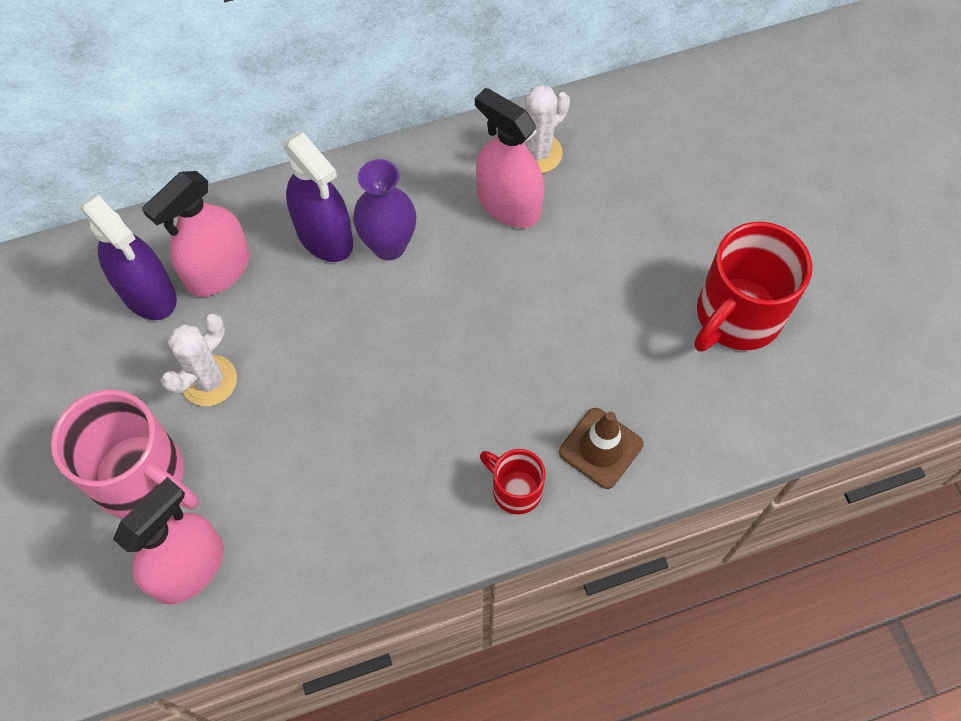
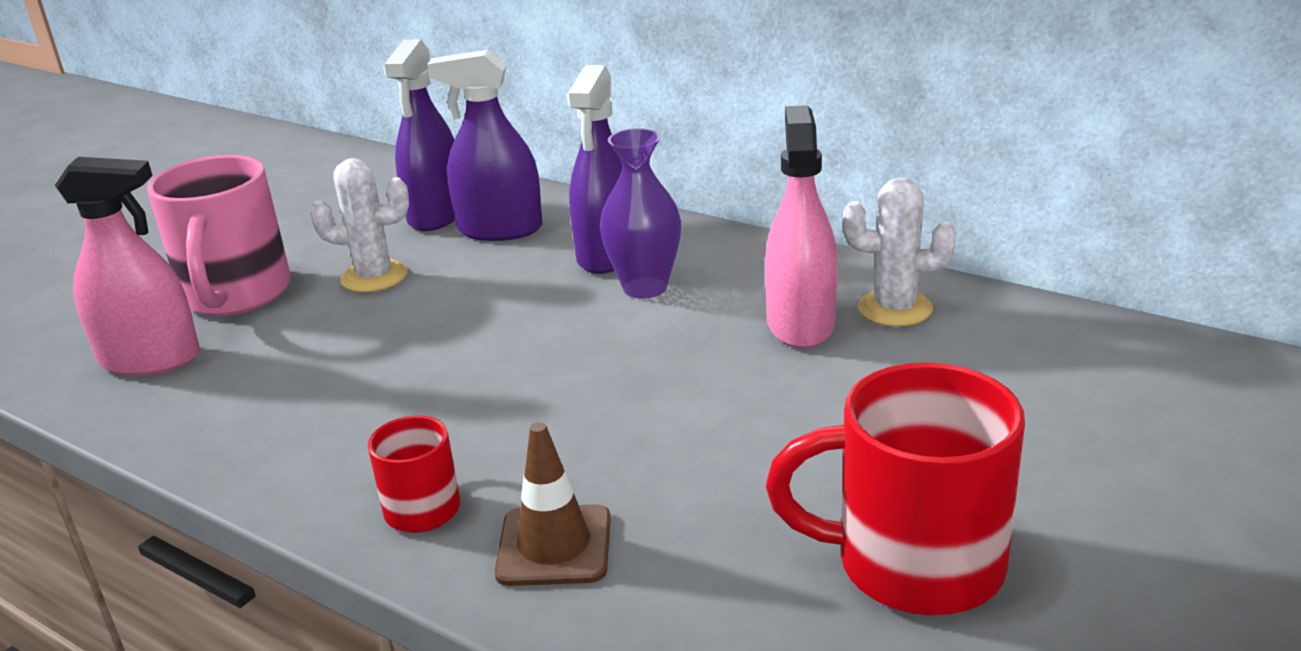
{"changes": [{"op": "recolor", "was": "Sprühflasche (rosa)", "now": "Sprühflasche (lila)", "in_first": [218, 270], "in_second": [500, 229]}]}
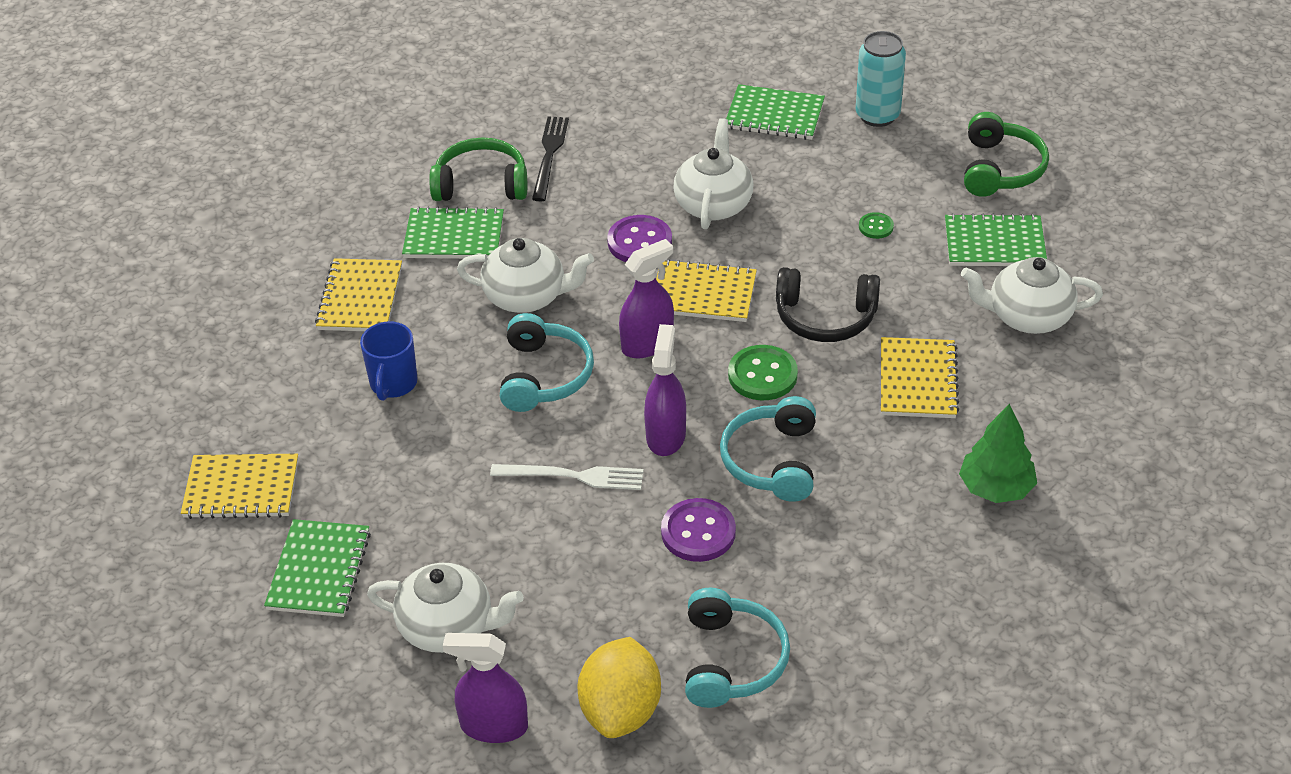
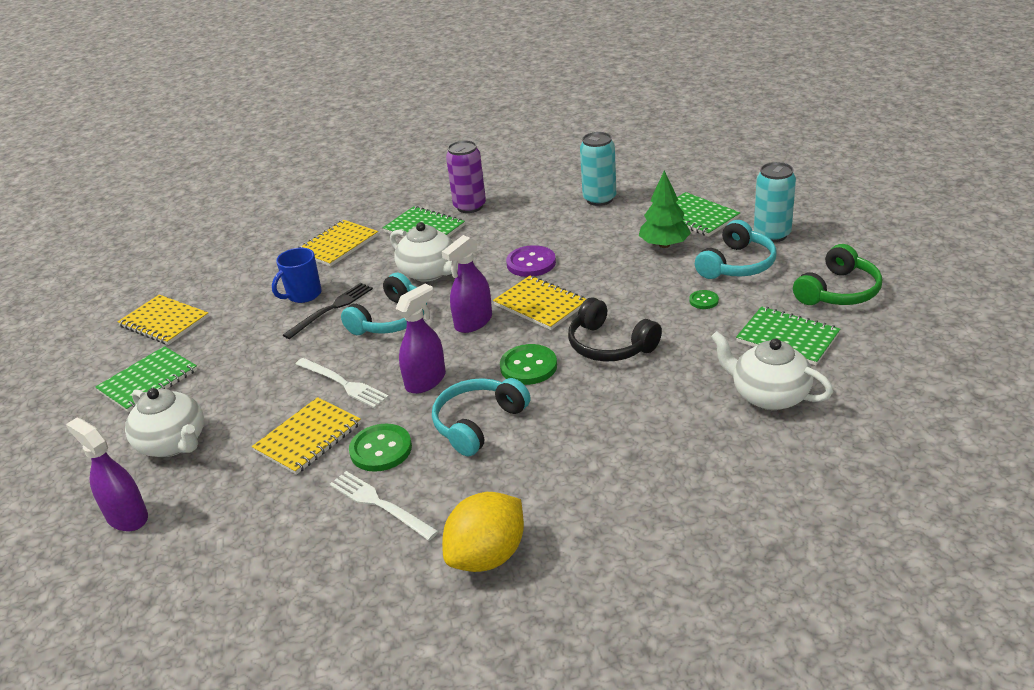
{"changes": [{"op": "replace", "was": "Kopfhörer (grün)", "now": "Dose (lila)", "in_first": [481, 184], "in_second": [470, 206]}, {"op": "move", "was": "Gabel (schwarz)", "in_first": [549, 155], "in_second": [331, 309]}, {"op": "move", "was": "Zitrone (gelb)", "in_first": [621, 710], "in_second": [487, 556]}, {"op": "rotate", "was": "Sprühflasche (lila)", "in_first": [647, 343], "in_second": [473, 322], "clockwise": 135}, {"op": "recolor", "was": "Knopf (lila)", "now": "Knopf (grün)", "in_first": [698, 532], "in_second": [381, 449]}, {"op": "delete", "was": "Teekanne (weiß)", "in_first": [713, 204]}, {"op": "move", "was": "Kopfhörer (türkis)", "in_first": [731, 660], "in_second": [736, 264]}, {"op": "move", "was": "Notizbuch (gelb)", "in_first": [918, 380], "in_second": [308, 438]}, {"op": "move", "was": "Baum (grün)", "in_first": [996, 488], "in_second": [664, 245]}, {"op": "insert", "now": "Gabel (weiß)", "in_second": [380, 504]}, {"op": "insert", "now": "Dose (türkis)", "in_second": [599, 199]}]}
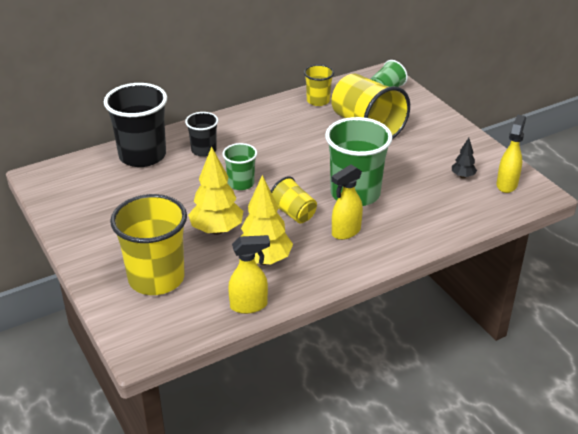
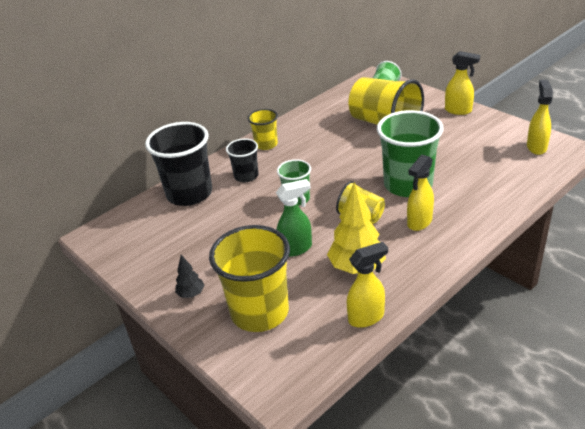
{"changes": [{"op": "replace", "was": "Baum (gelb)", "now": "Sprühflasche (grün)", "in_first": [217, 230], "in_second": [296, 248]}, {"op": "move", "was": "Becher (gelb)", "in_first": [318, 101], "in_second": [266, 144]}, {"op": "move", "was": "Baum (schwarz)", "in_first": [462, 176], "in_second": [191, 294]}, {"op": "insert", "now": "Sprühflasche (gelb)", "in_second": [458, 110]}]}
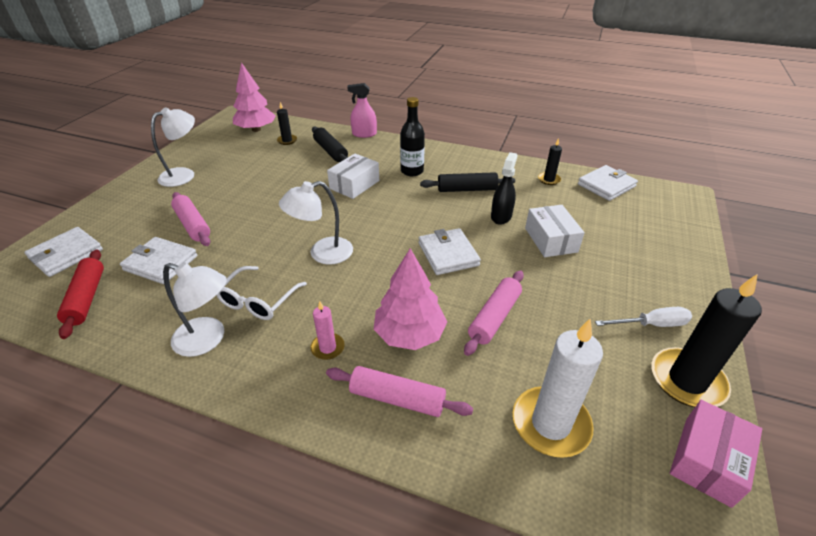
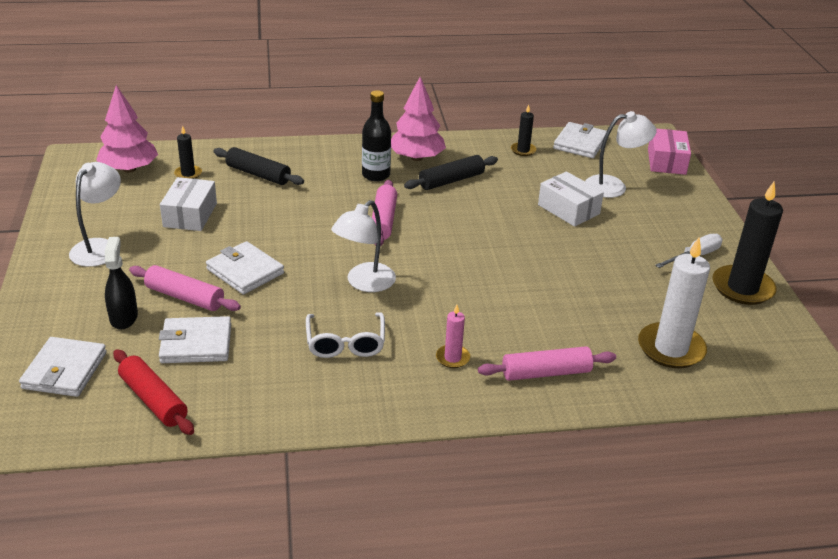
{"changes": [{"op": "move", "was": "Lampe (weiß)", "in_first": [208, 339], "in_second": [614, 186]}, {"op": "move", "was": "Schachtel (weiß)", "in_first": [354, 184], "in_second": [190, 215]}, {"op": "delete", "was": "Sprühflasche (rosa)", "in_first": [364, 134]}, {"op": "move", "was": "Baum (rosa)", "in_first": [409, 334], "in_second": [416, 158]}, {"op": "move", "was": "Geldbörse (weiß)", "in_first": [448, 254], "in_second": [245, 271]}, {"op": "move", "was": "Nudelholz (rosa)", "in_first": [494, 317], "in_second": [383, 220]}, {"op": "move", "was": "Sprühflasche (schwarz)", "in_first": [501, 216], "in_second": [123, 317]}, {"op": "move", "was": "Schachtel (rosa)", "in_first": [707, 460], "in_second": [666, 161]}]}
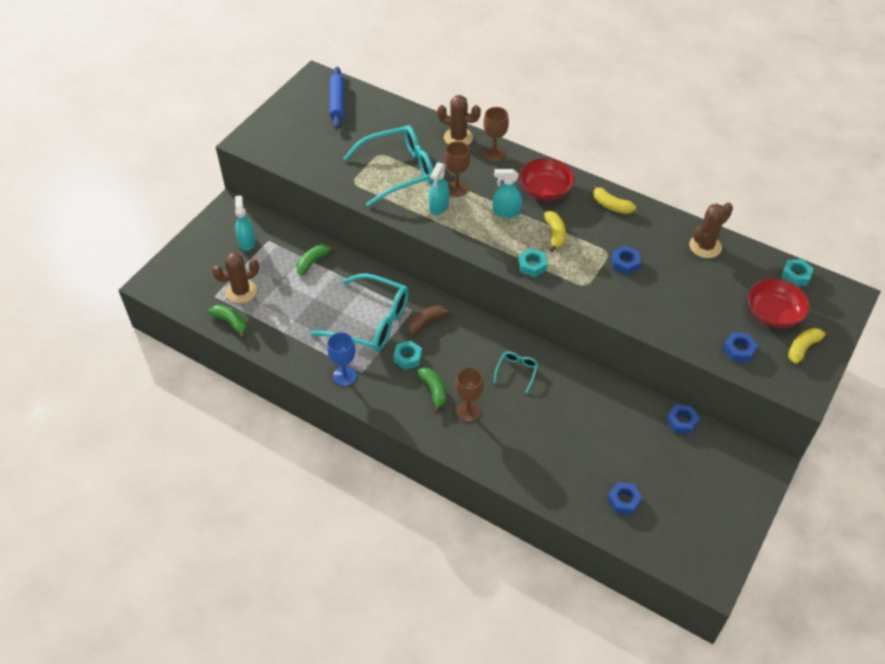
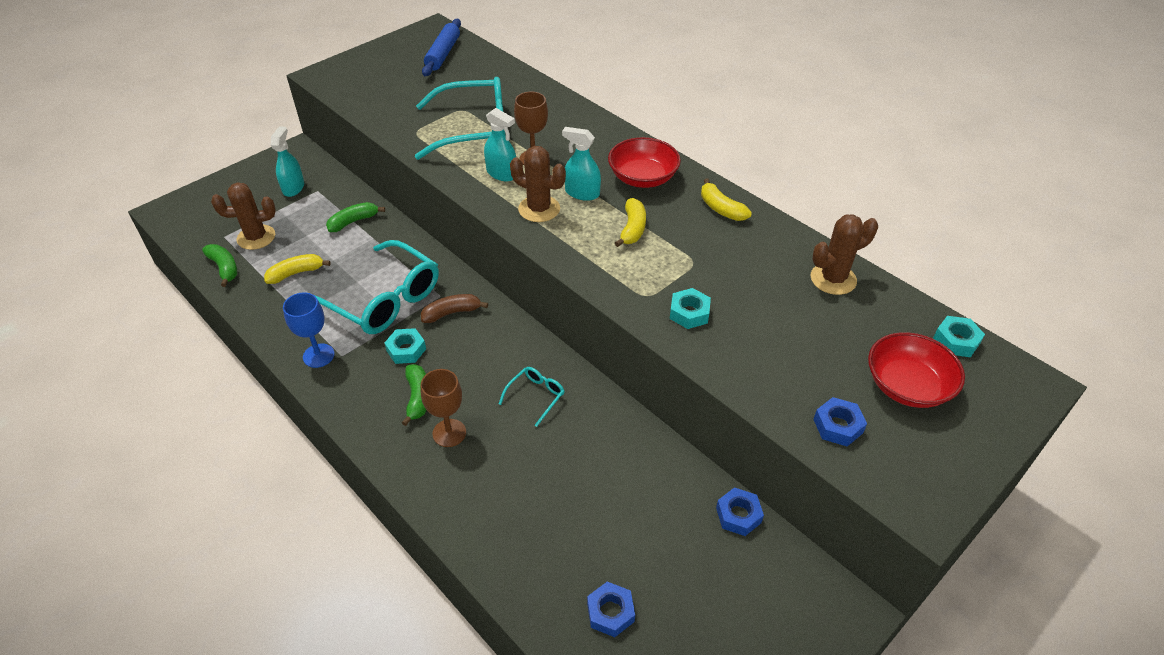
{"changes": [{"op": "rotate", "was": "Sprühflasche (türkis)", "in_first": [439, 206], "in_second": [501, 173], "clockwise": -90}, {"op": "move", "was": "Kaktus (braun)", "in_first": [458, 138], "in_second": [539, 209]}, {"op": "delete", "was": "Kelch (braun)", "in_first": [494, 154]}, {"op": "move", "was": "Sechskantmutter (türkis)", "in_first": [532, 266], "in_second": [689, 313]}, {"op": "delete", "was": "Sechskantmutter (blau)", "in_first": [625, 263]}, {"op": "move", "was": "Banane (gelb)", "in_first": [803, 348], "in_second": [296, 273]}]}
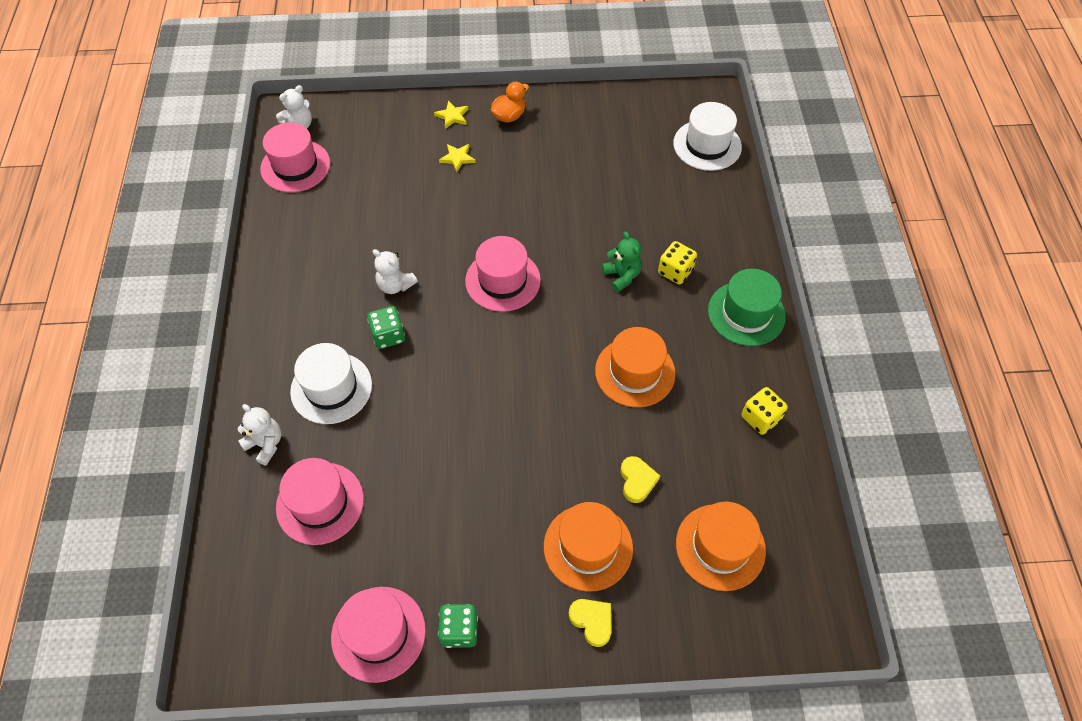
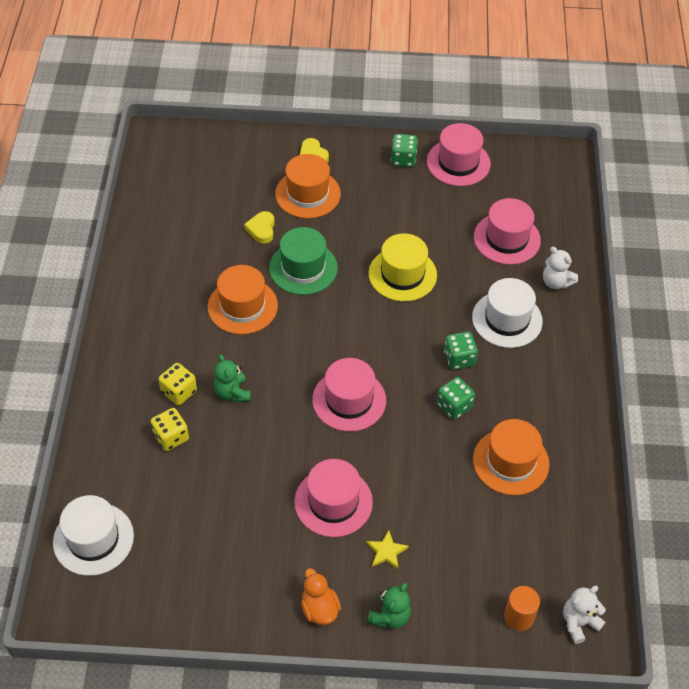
{"changes": [{"op": "move", "was": "Hut (rosa)", "in_first": [295, 166], "in_second": [333, 502]}, {"op": "replace", "was": "Teddybär (weiß)", "now": "Spielwürfel (grün)", "in_first": [395, 285], "in_second": [454, 406]}, {"op": "replace", "was": "Stern (gelb)", "now": "Teddybär (grün)", "in_first": [452, 116], "in_second": [390, 616]}, {"op": "rotate", "was": "Ente (orange)", "in_first": [509, 116], "in_second": [319, 609], "clockwise": 105}, {"op": "move", "was": "Hut (orange)", "in_first": [720, 547], "in_second": [510, 462]}, {"op": "move", "was": "Hut (grün)", "in_first": [746, 313], "in_second": [303, 268]}, {"op": "move", "was": "Spielwürfel (gelb)", "in_first": [760, 418], "in_second": [171, 437]}, {"op": "insert", "now": "Hut (gelb)", "in_second": [402, 274]}, {"op": "insert", "now": "Vollzylinder (orange)", "in_second": [519, 617]}]}
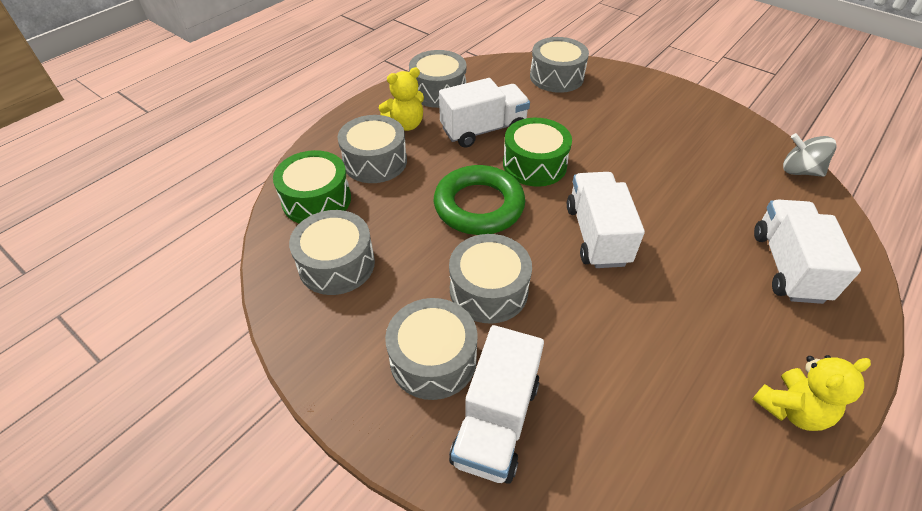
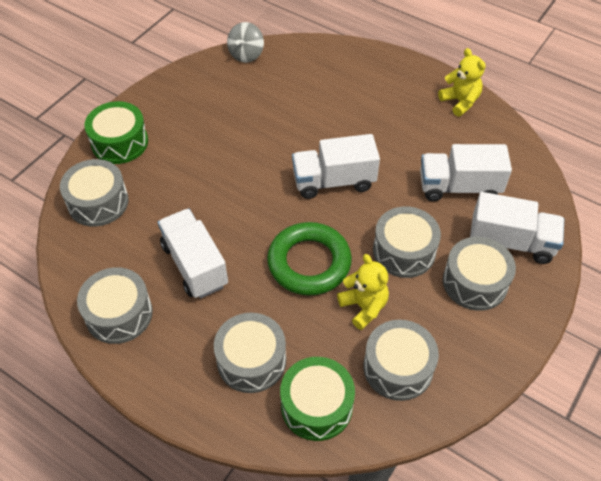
{"changes": [{"op": "move", "was": "Teddybär (gelb)", "in_first": [405, 124], "in_second": [364, 307]}, {"op": "move", "was": "Trommel (grün)", "in_first": [534, 164], "in_second": [120, 142]}, {"op": "move", "was": "Lastwagen (weiß)", "in_first": [787, 266], "in_second": [459, 187]}]}
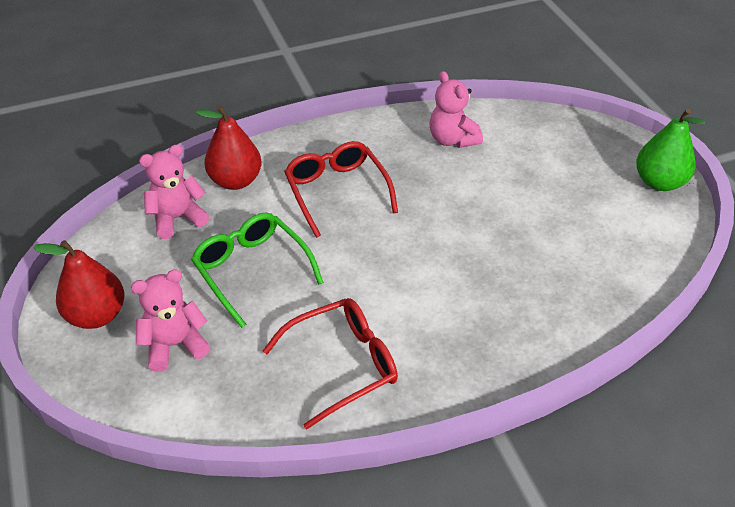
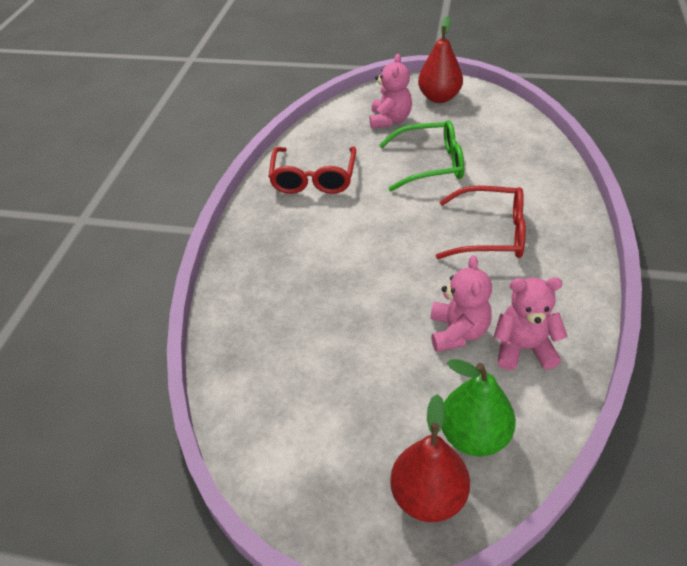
{"changes": [{"op": "move", "was": "Teddybär (rosa)", "in_first": [177, 218], "in_second": [458, 332]}, {"op": "move", "was": "Birne (rot)", "in_first": [235, 181], "in_second": [428, 496]}, {"op": "move", "was": "Birne (grün)", "in_first": [659, 182], "in_second": [474, 436]}]}
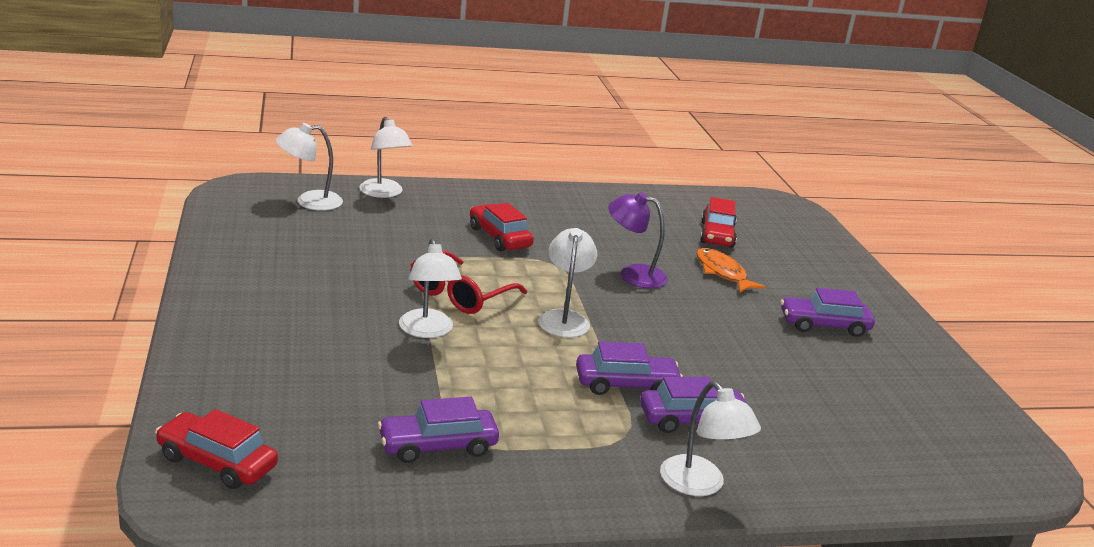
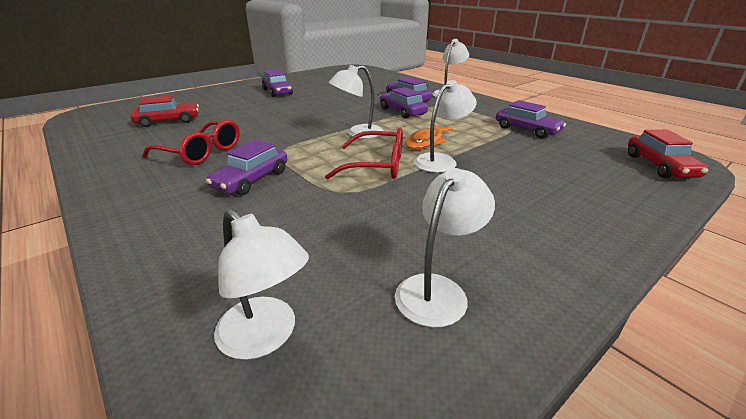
{"changes": [{"op": "move", "was": "Lampe (weiß)", "in_first": [384, 193], "in_second": [438, 289]}, {"op": "recolor", "was": "Auto (rot)", "now": "Auto (lila)", "in_first": [499, 237], "in_second": [251, 180]}, {"op": "delete", "was": "Lampe (lila)", "in_first": [633, 274]}, {"op": "move", "was": "Fisch (orange)", "in_first": [722, 272], "in_second": [426, 142]}, {"op": "insert", "now": "Brille (rot)", "in_second": [201, 152]}]}
